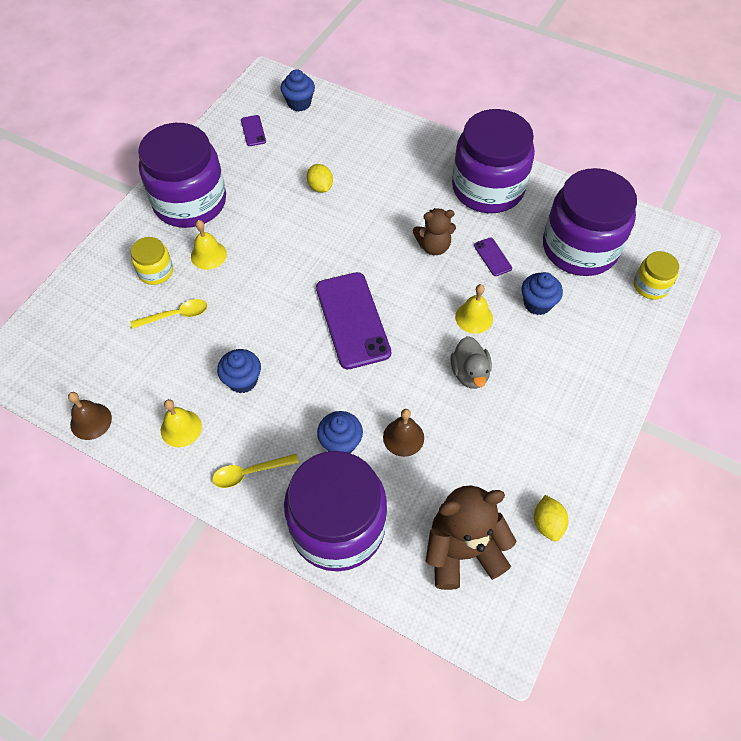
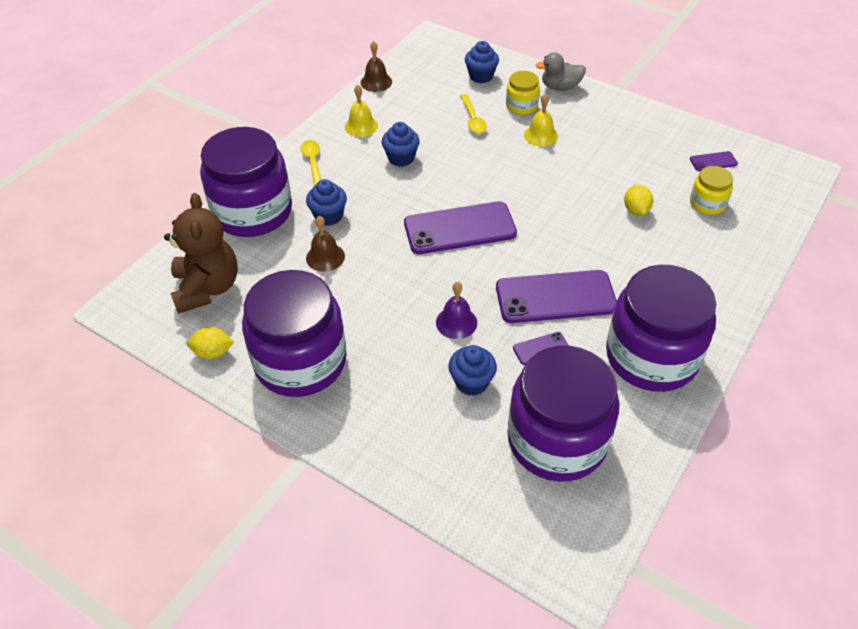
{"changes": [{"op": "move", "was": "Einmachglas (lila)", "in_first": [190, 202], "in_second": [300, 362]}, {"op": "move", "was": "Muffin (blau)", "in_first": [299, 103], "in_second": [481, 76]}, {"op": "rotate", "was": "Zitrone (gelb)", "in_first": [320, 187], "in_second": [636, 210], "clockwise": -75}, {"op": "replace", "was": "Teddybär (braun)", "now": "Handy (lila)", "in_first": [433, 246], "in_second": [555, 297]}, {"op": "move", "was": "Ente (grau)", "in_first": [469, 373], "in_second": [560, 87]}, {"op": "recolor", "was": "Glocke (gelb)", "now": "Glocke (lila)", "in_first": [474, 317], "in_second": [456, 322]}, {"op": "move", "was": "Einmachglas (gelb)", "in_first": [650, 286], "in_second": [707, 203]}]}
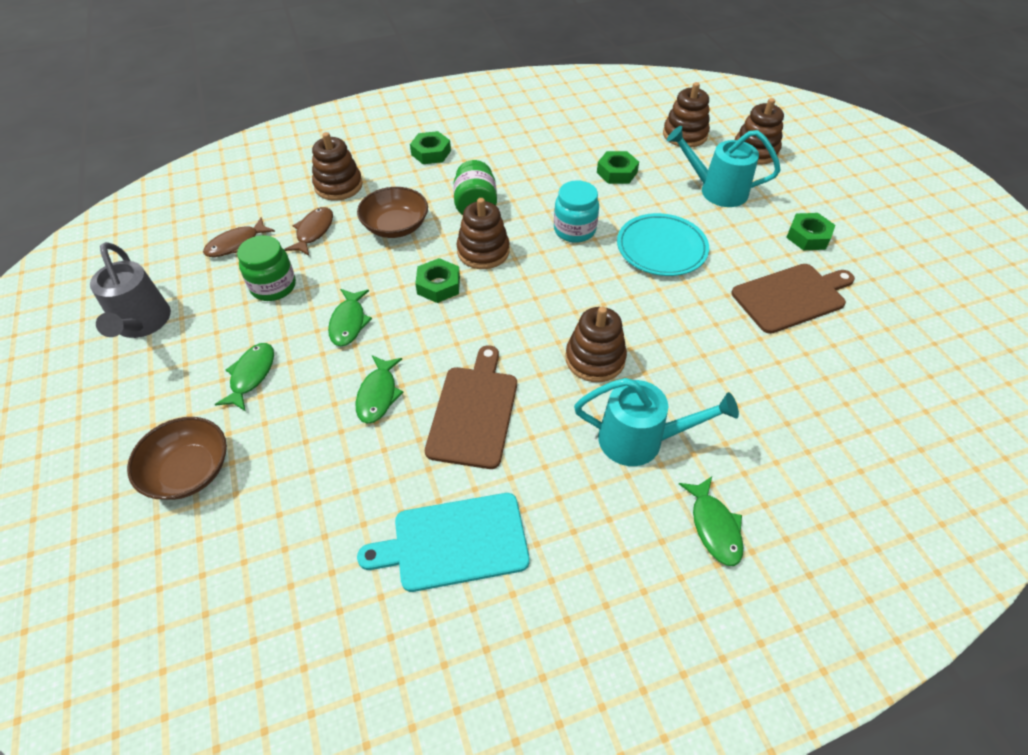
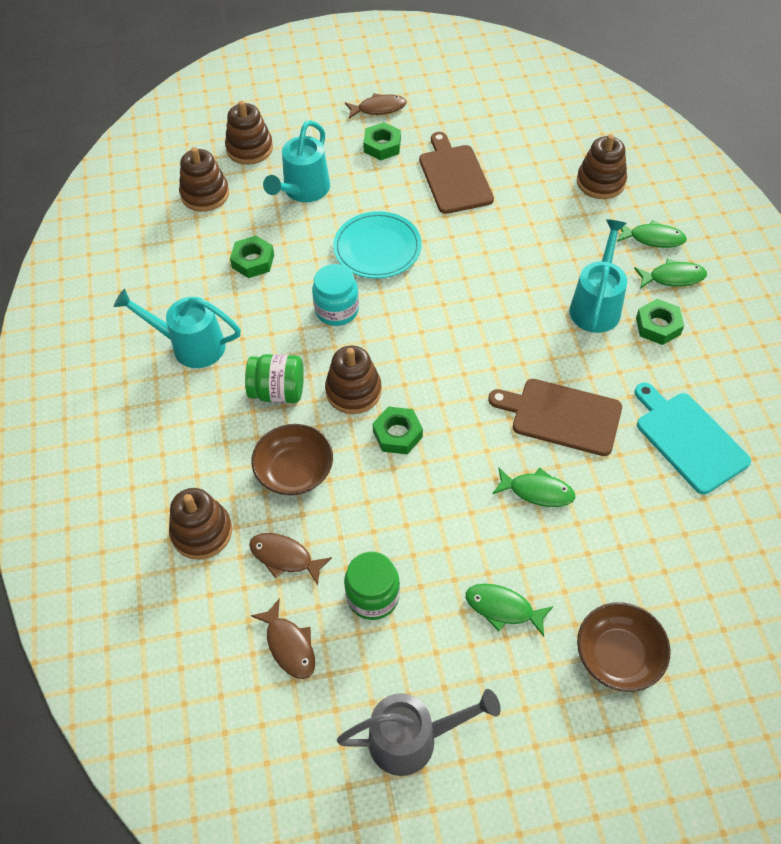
{"changes": [{"op": "move", "was": "Fisch (grün)", "in_first": [349, 323], "in_second": [653, 238]}, {"op": "rotate", "was": "Schneidebrett (türkis)", "in_first": [454, 542], "in_second": [688, 439], "clockwise": 150}, {"op": "move", "was": "Sechskantmutter (grün)", "in_first": [431, 153], "in_second": [658, 326]}, {"op": "move", "was": "Stapelspielzeug (braun)", "in_first": [595, 359], "in_second": [600, 182]}, {"op": "insert", "now": "Gießkanne (türkis)", "in_second": [190, 345]}, {"op": "insert", "now": "Fisch (braun)", "in_second": [378, 108]}]}
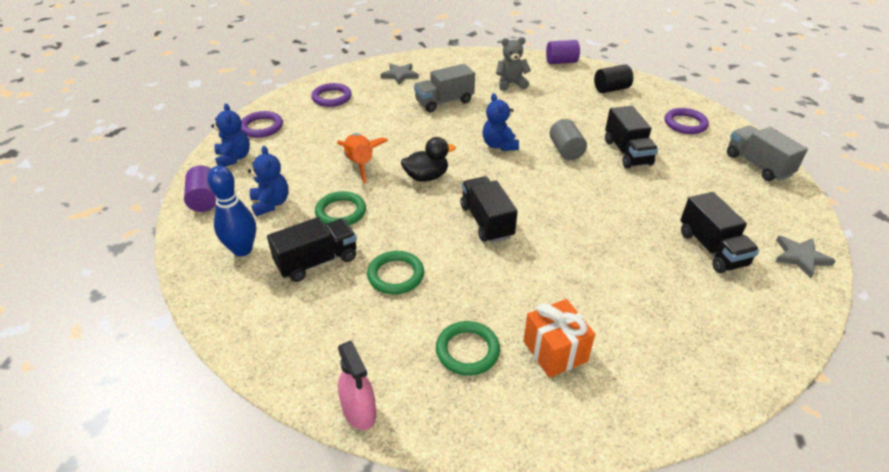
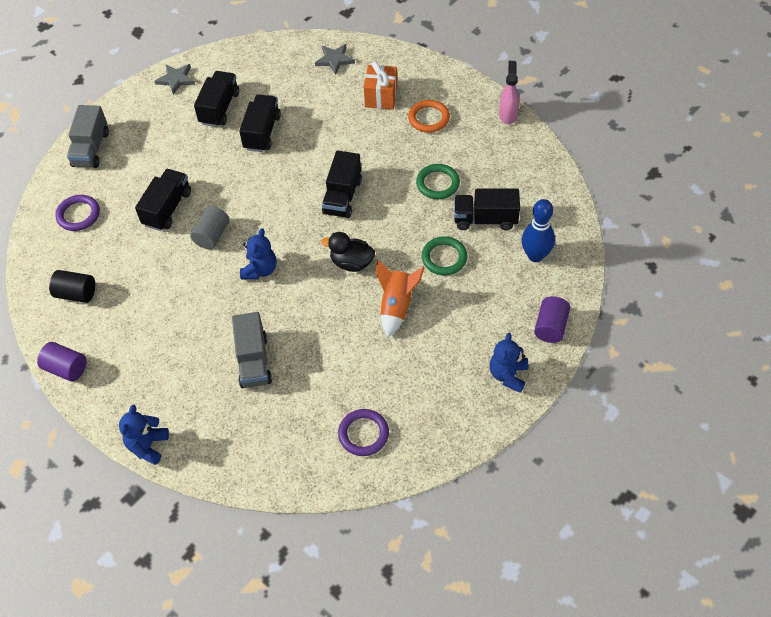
{"changes": [{"op": "delete", "was": "Ring (lila)", "in_first": [261, 127]}, {"op": "move", "was": "Teddybär (blau)", "in_first": [271, 204], "in_second": [148, 445]}, {"op": "move", "was": "Stern (grau)", "in_first": [400, 75], "in_second": [334, 60]}, {"op": "rotate", "was": "Lastwagen (grau)", "in_first": [444, 102], "in_second": [253, 361], "clockwise": 75}, {"op": "recolor", "was": "Ring (grün)", "now": "Ring (orange)", "in_first": [467, 350], "in_second": [429, 118]}, {"op": "delete", "was": "Teddybär (grau)", "in_first": [511, 84]}, {"op": "insert", "now": "Lastwagen (schwarz)", "in_second": [262, 132]}]}
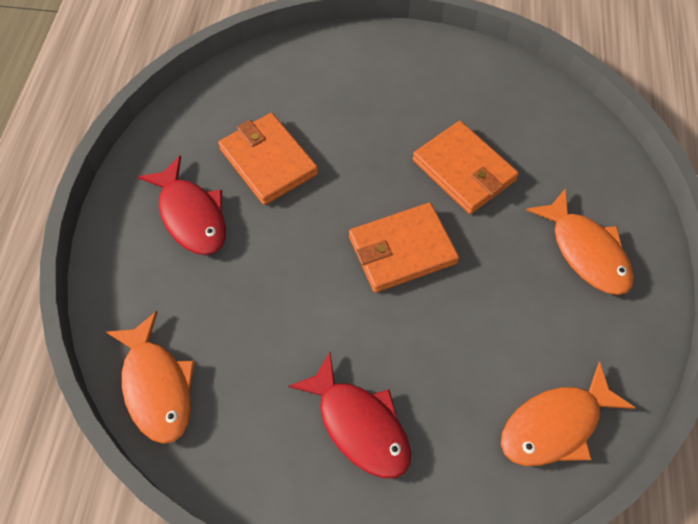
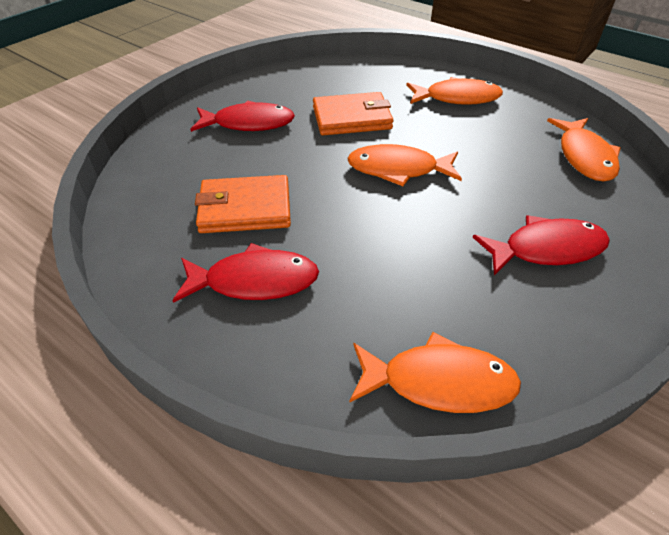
{"changes": [{"op": "replace", "was": "Geldbörse (orange)", "now": "Fisch (orange)", "in_first": [402, 250], "in_second": [398, 169]}, {"op": "insert", "now": "Fisch (rot)", "in_second": [249, 123]}]}
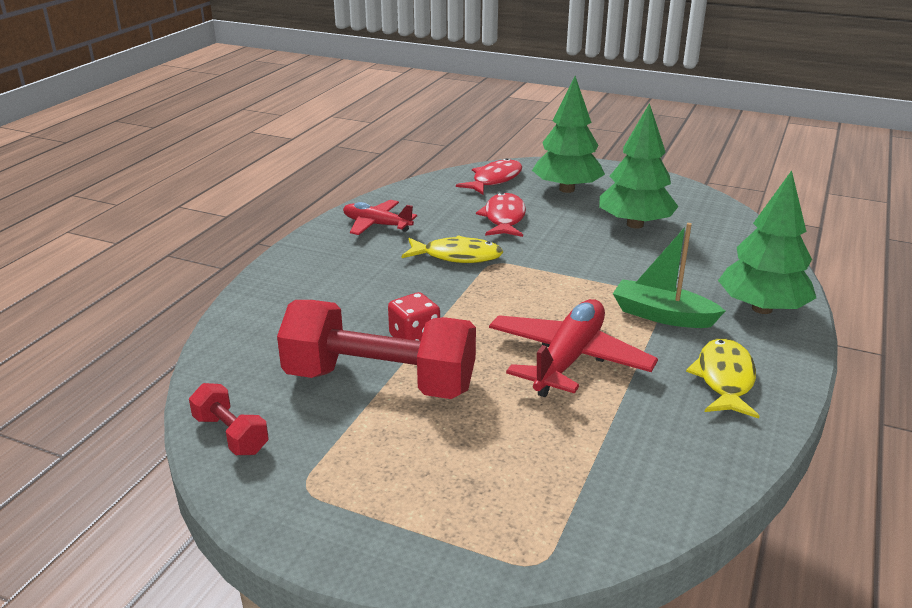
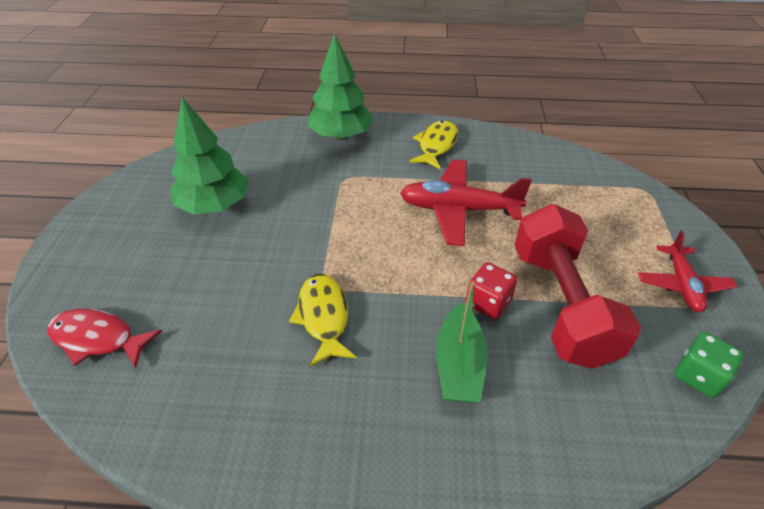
{"changes": [{"op": "replace", "was": "Hantel (rot)", "now": "Spielwürfel (grün)", "in_first": [231, 435], "in_second": [698, 376]}, {"op": "move", "was": "Flugzeug (rot)", "in_first": [376, 225], "in_second": [682, 284]}, {"op": "delete", "was": "Fisch (rot)", "in_first": [504, 218]}, {"op": "delete", "was": "Baum (grün)", "in_first": [567, 189]}, {"op": "move", "was": "Boot (grün)", "in_first": [662, 315], "in_second": [459, 365]}, {"op": "rotate", "was": "Fisch (gelb)", "in_first": [724, 379], "in_second": [436, 145], "clockwise": 120}]}
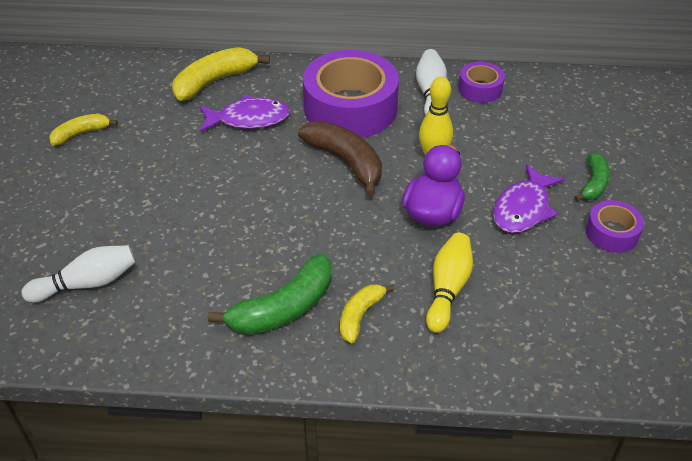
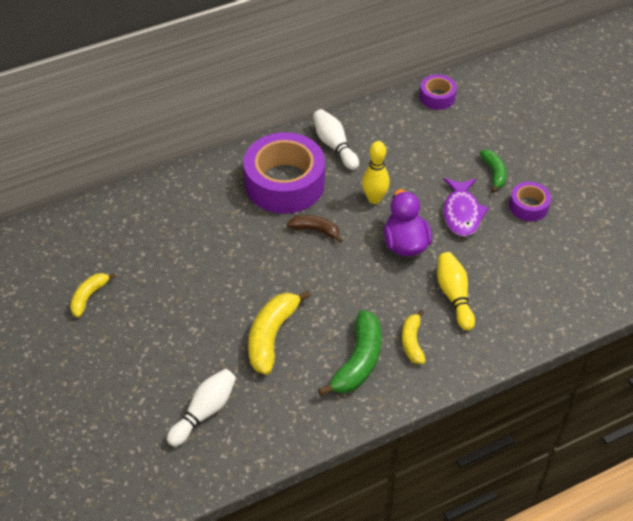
{"changes": [{"op": "move", "was": "Banane (gelb)", "in_first": [214, 81], "in_second": [271, 336]}, {"op": "delete", "was": "Fisch (lila)", "in_first": [248, 119]}, {"op": "resize", "was": "Banane (braun)", "in_first": [346, 162], "in_second": [315, 230], "ratio": 0.59}, {"op": "move", "was": "Klebeband (lila)", "in_first": [480, 89], "in_second": [437, 97]}]}
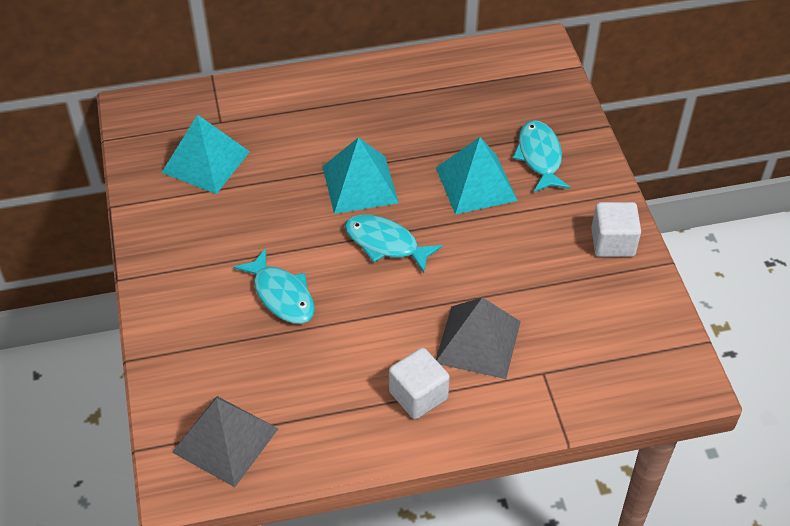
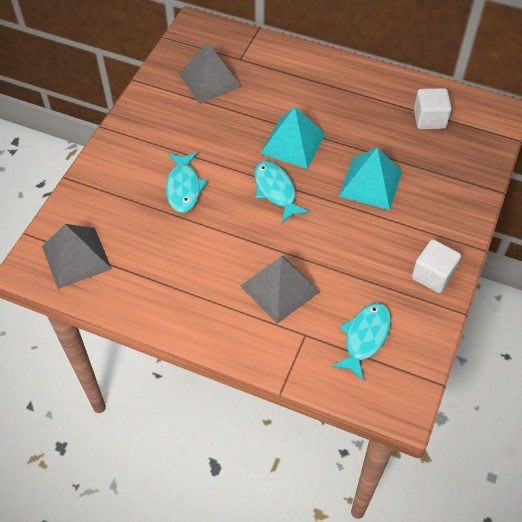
{"changes": [{"op": "recolor", "was": "Pyramide (türkis)", "now": "Pyramide (grau)", "in_first": [206, 162], "in_second": [210, 80]}, {"op": "move", "was": "Kubus (weiß)", "in_first": [418, 395], "in_second": [429, 119]}, {"op": "move", "was": "Fisch (türkis)", "in_first": [539, 157], "in_second": [365, 338]}]}
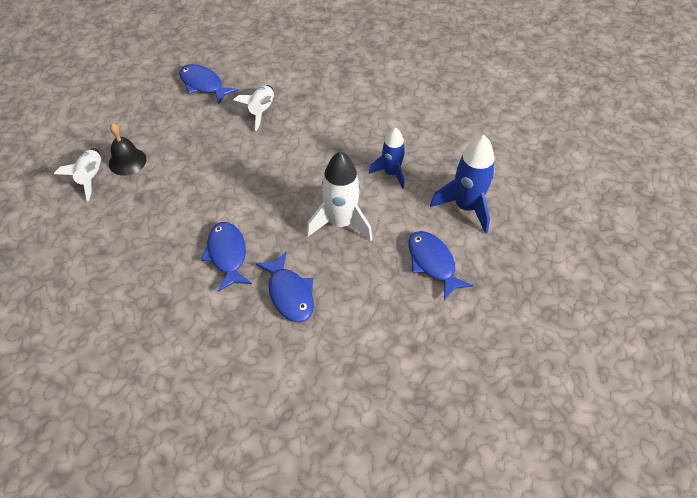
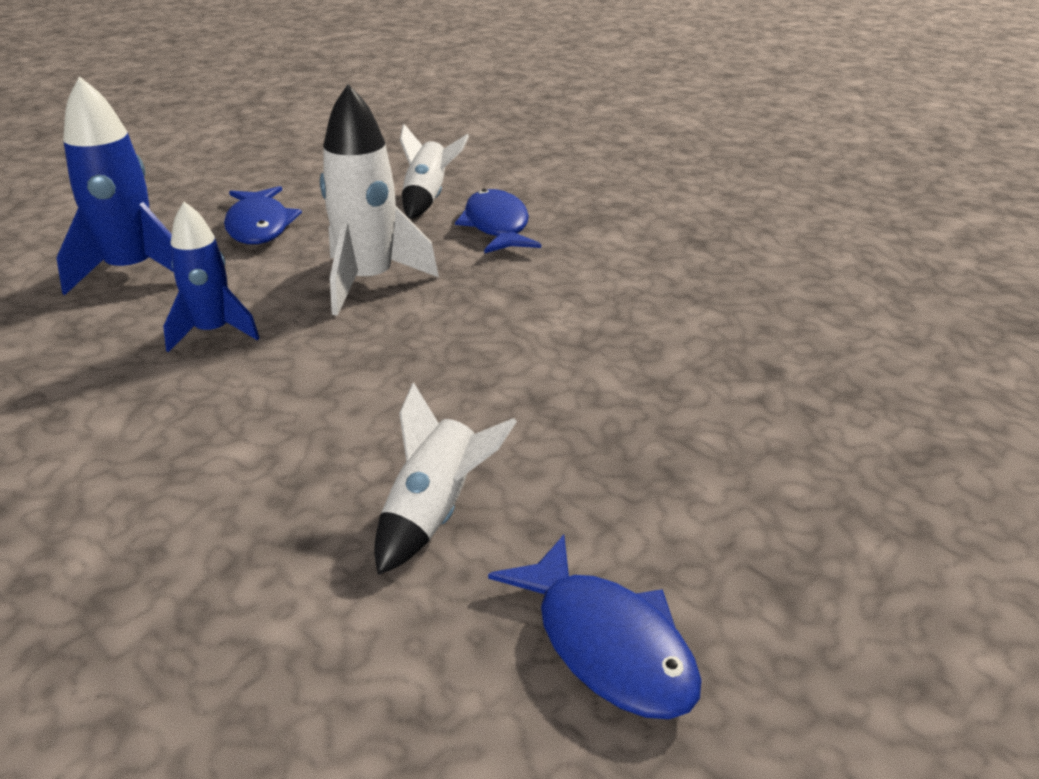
{"changes": [{"op": "move", "was": "Rakete (weiß)", "in_first": [91, 177], "in_second": [427, 198]}, {"op": "delete", "was": "Glocke (schwarz)", "in_first": [127, 161]}, {"op": "delete", "was": "Fisch (blau)", "in_first": [227, 255]}]}
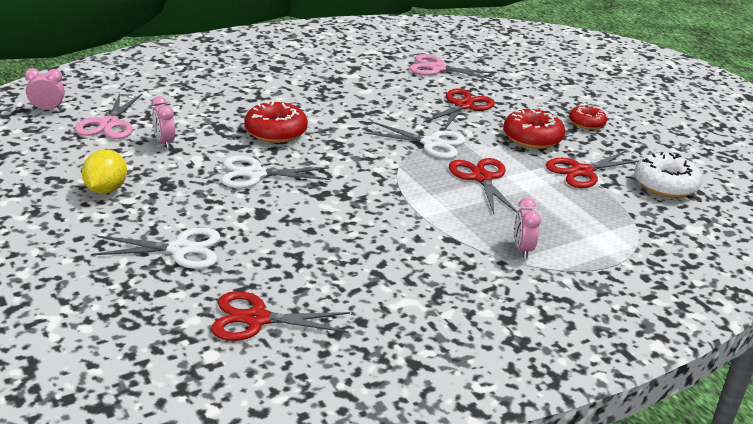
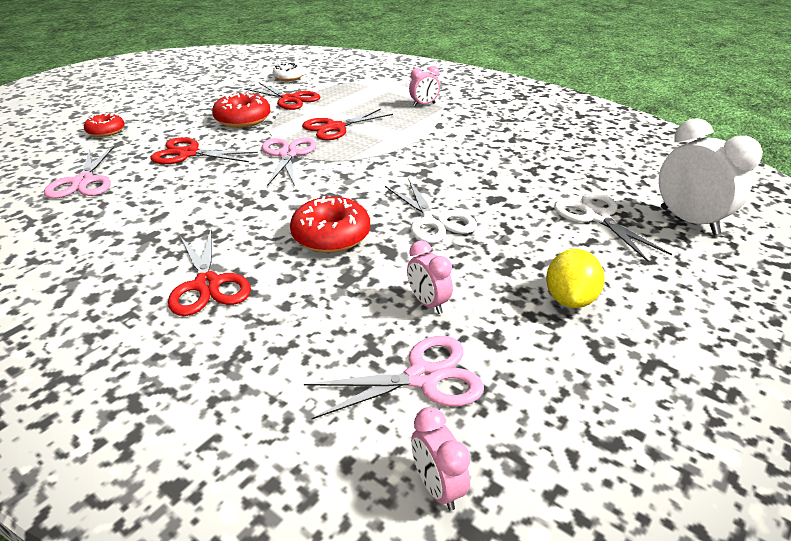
{"changes": [{"op": "rotate", "was": "Zitrone (gelb)", "in_first": [106, 189], "in_second": [570, 299], "clockwise": -60}, {"op": "rotate", "was": "Wecker (rosa)", "in_first": [164, 143], "in_second": [428, 303], "clockwise": 105}, {"op": "move", "was": "Schere (rot)", "in_first": [256, 319], "in_second": [207, 285]}, {"op": "recolor", "was": "Schere (weiß)", "now": "Schere (rosa)", "in_first": [431, 143], "in_second": [288, 154]}, {"op": "move", "was": "Donut (rot)", "in_first": [586, 123], "in_second": [106, 131]}, {"op": "resize", "was": "Donut (weiß)", "in_first": [665, 185], "in_second": [288, 77], "ratio": 0.63}, {"op": "insert", "now": "Wecker (weiß)", "in_second": [688, 221]}]}
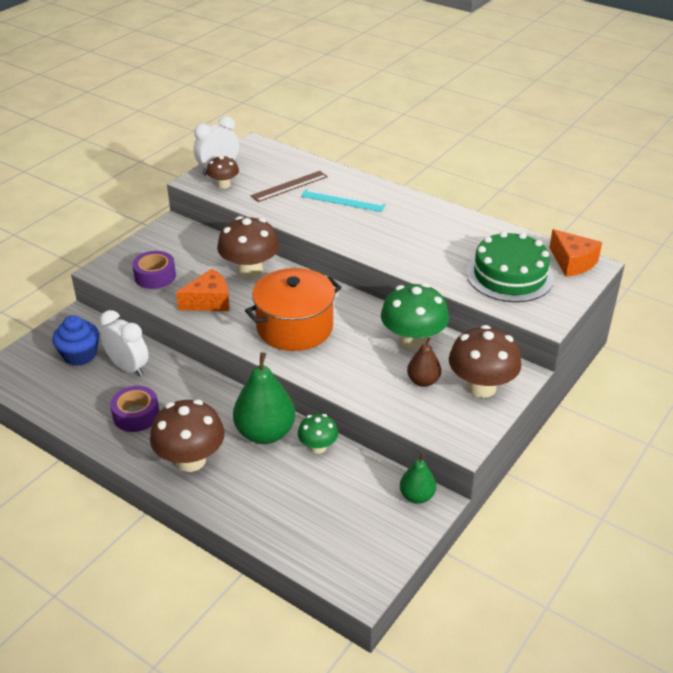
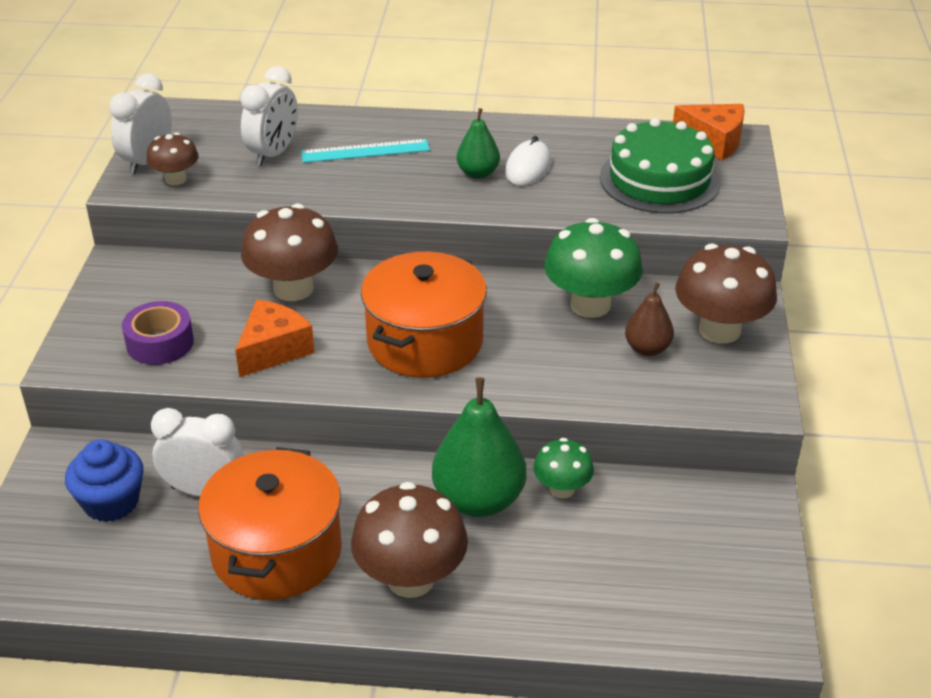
{"changes": [{"op": "replace", "was": "Klebeband (lila)", "now": "Kochtopf (orange)", "in_first": [136, 415], "in_second": [276, 551]}, {"op": "replace", "was": "Lineal (braun)", "now": "Wecker (weiß)", "in_first": [289, 186], "in_second": [273, 154]}, {"op": "move", "was": "Birne (grün)", "in_first": [417, 496], "in_second": [478, 173]}, {"op": "insert", "now": "Computermaus (weiß)", "in_second": [528, 167]}]}
